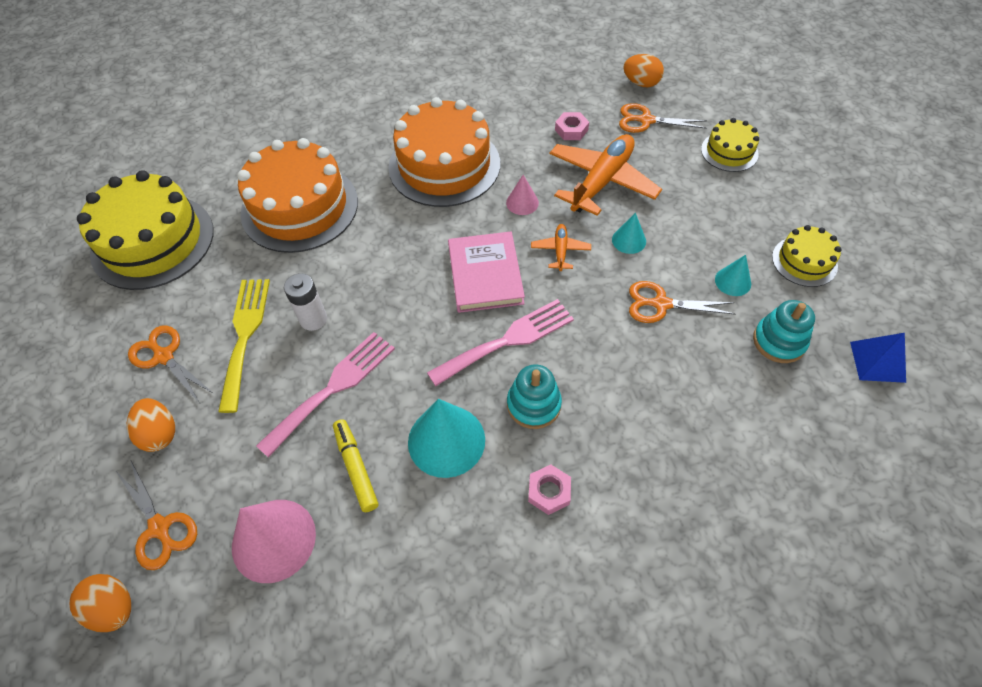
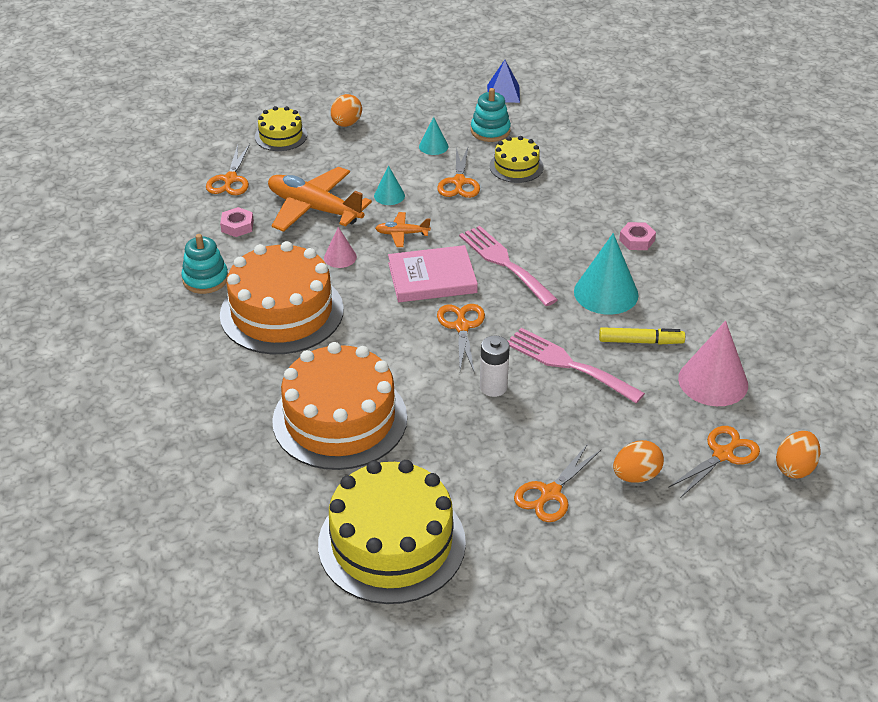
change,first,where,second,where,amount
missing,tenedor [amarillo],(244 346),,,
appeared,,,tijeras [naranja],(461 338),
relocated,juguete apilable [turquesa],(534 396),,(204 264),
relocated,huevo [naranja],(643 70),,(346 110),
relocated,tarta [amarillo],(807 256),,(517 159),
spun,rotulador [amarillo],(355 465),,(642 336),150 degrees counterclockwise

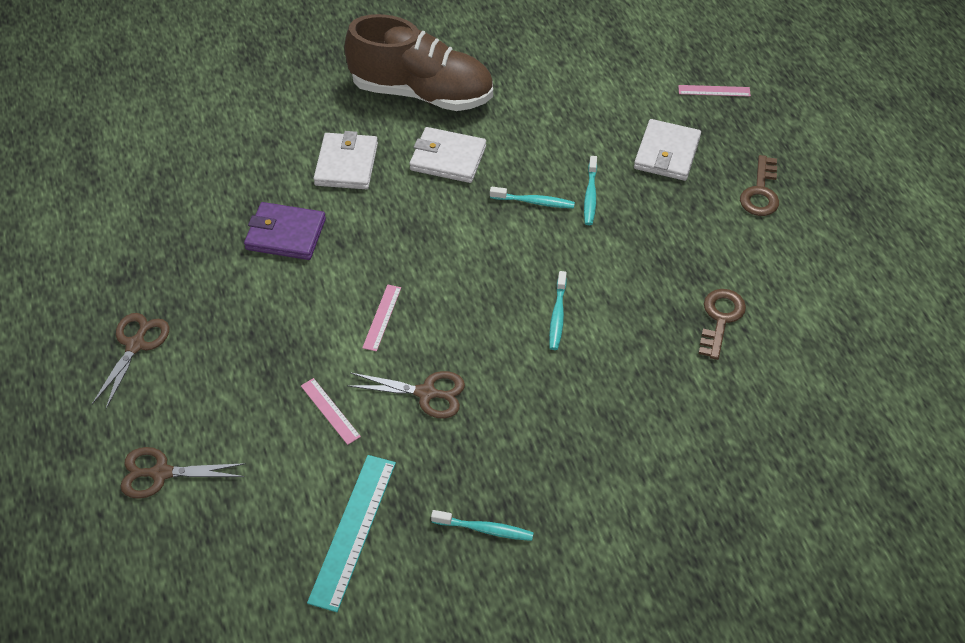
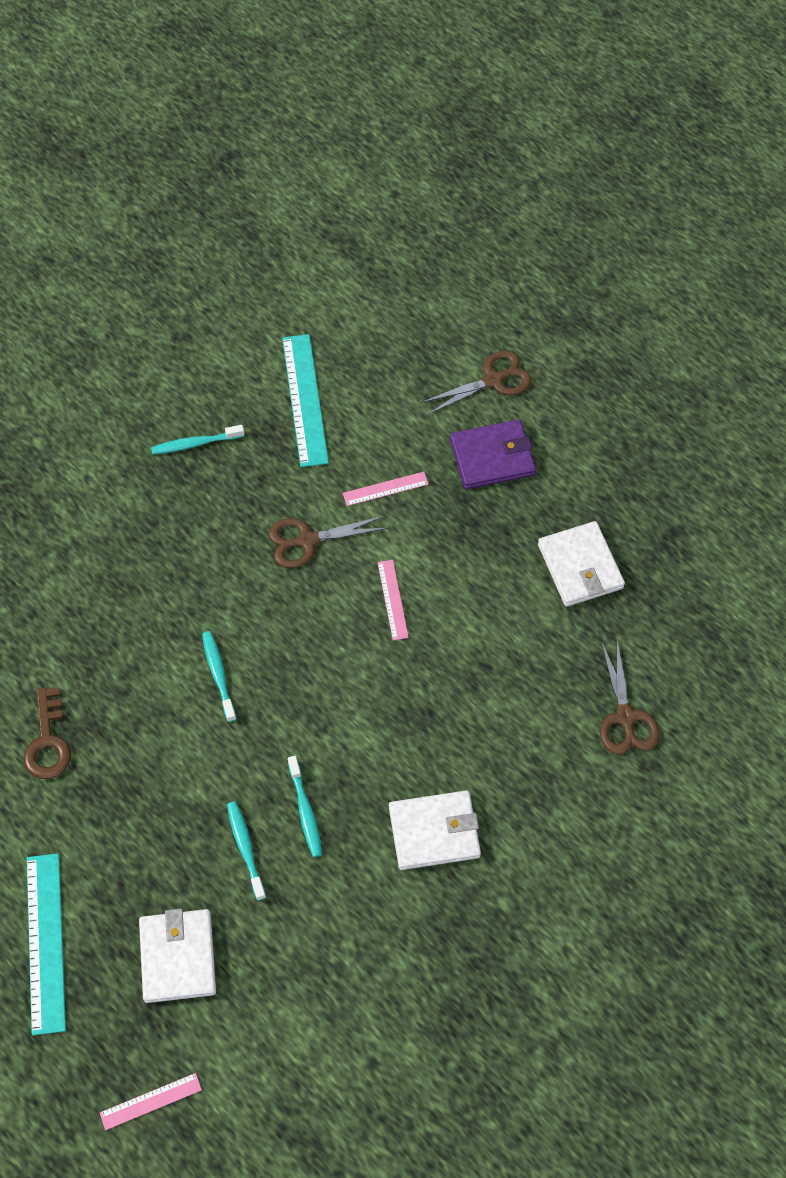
change,first,where,second,where,amount
missing,zapato [marrón],(418 62),,,
relocated,tijeras [marrón],(130 361),,(630 697),
relocated,cartera [morado],(285 231),,(493 454),
relocated,cartera [blanco],(345 160),,(581 564),
exchanged,llave [marrón],(759 185),regla [turquesa],(46 944),
spun,regla [rosa],(331 411),,(386 489),45 degrees counterclockwise
spun,cepillo de dientes [turquesa],(532 197),,(305 806),90 degrees counterclockwise

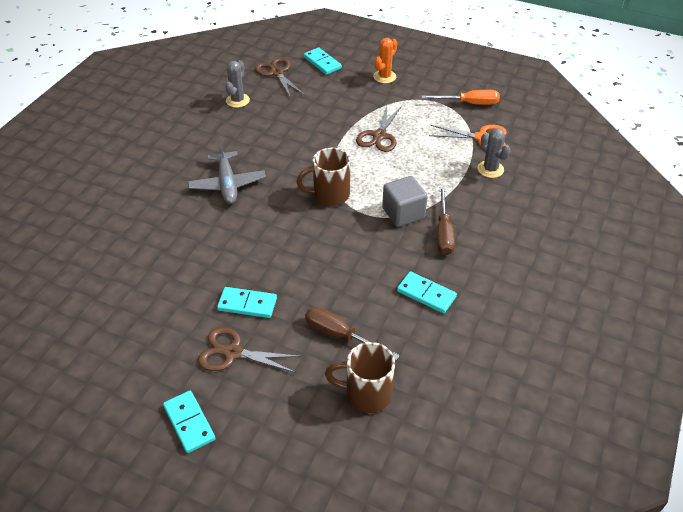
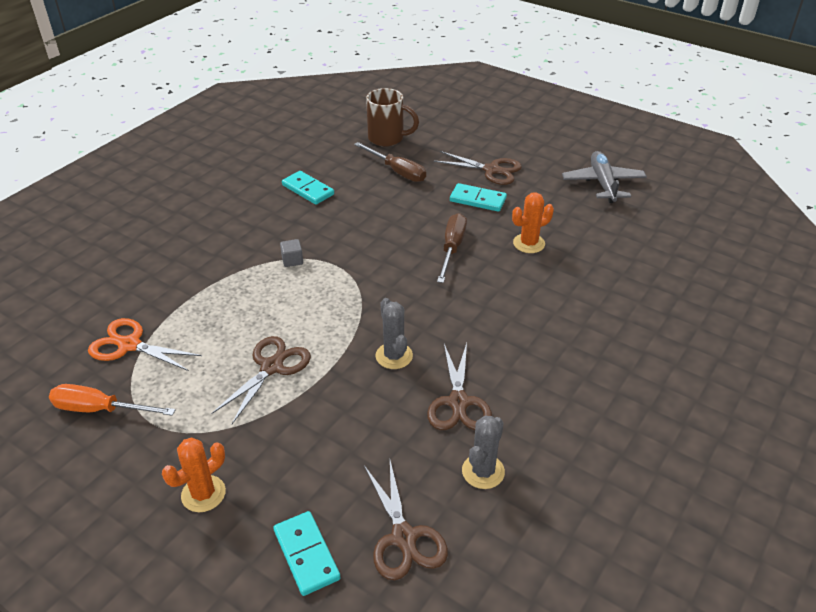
change,first,where,second,where,amount
missing,ficha de dominó [turquesa],(189 422),,,
missing,taza [marrón],(323 177),,,
appeared,,,tijeras [marrón],(459 386),
appeared,,,cactus [naranja],(533 222),
relocated,avión [gris],(227 171),,(604 177),
relocated,destornillador [marrón],(446 221),,(452 248),
relocated,cactus [gris],(494 153),,(394 333),
size,cubo [gris],(405 201),,(291 253),x0.49

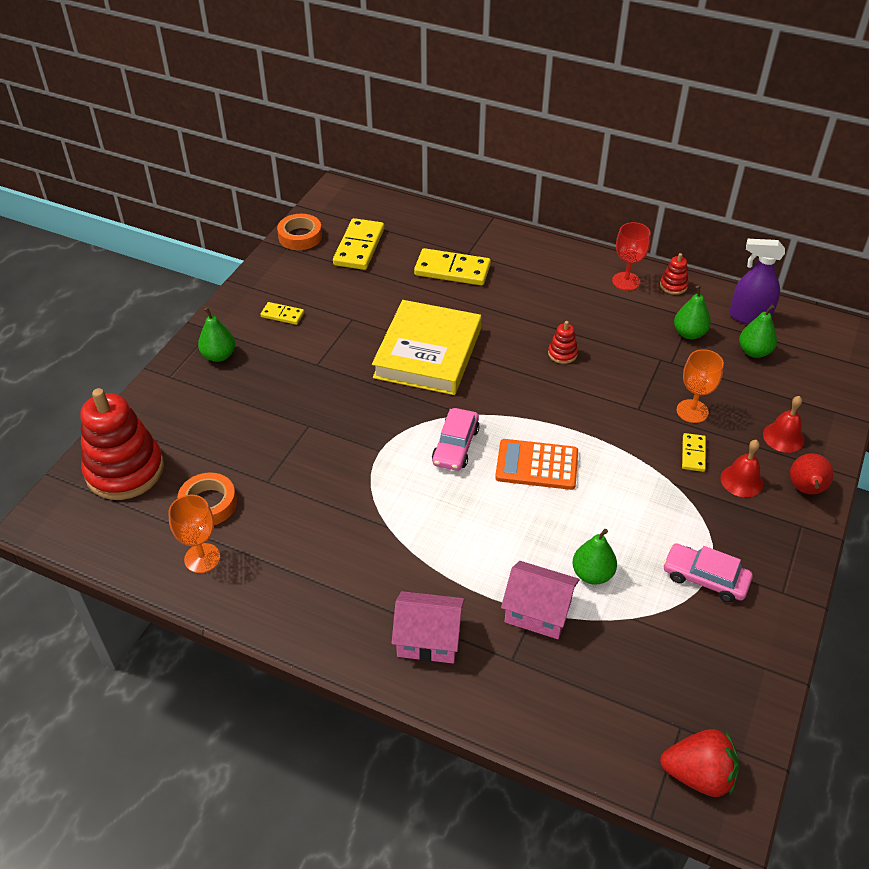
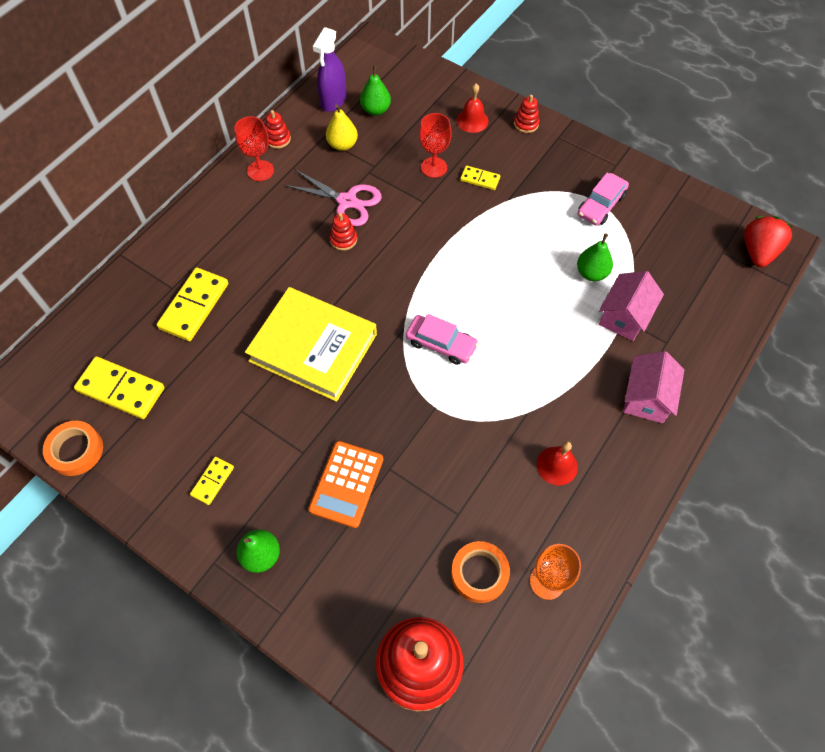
change,first,where,second,where,amount
appeared,,,tijeras [rosa],(333 198),
relocated,calculadora [naranja],(536 464),,(345 484),
relocated,campana [rojo],(742 468),,(557 463),
exchanged,pera [rojo],(812 473),juguete apilable [rojo],(526 113),
colour,pera [verde],(692 312),pera [amarillo],(342 127),
colour,copa [naranja],(700 386),copa [rojo],(435 145),

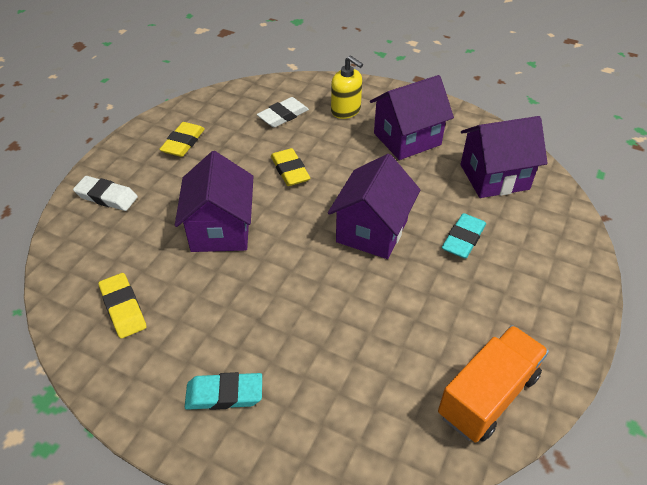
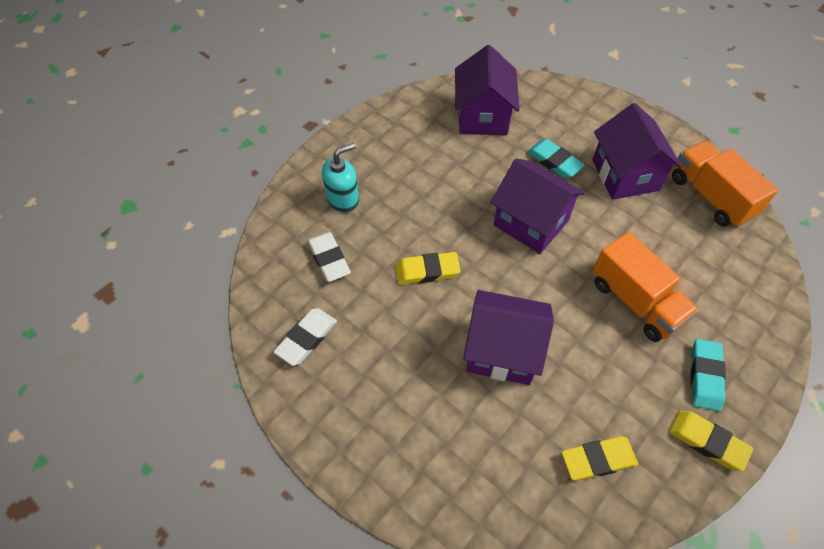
change,first,where,second,where,amount
appeared,,,camión [naranja],(646 287),
relocated,goma de borrar [blanco],(105 193),,(305 337),
relocated,goma de borrar [amarillo],(182 139),,(711 441),
relocated,casa [morado],(412 117),,(637 151),
colour,dispensador de jabón [amarillo],(347 87),dispensador de jabón [turquesa],(340 178),

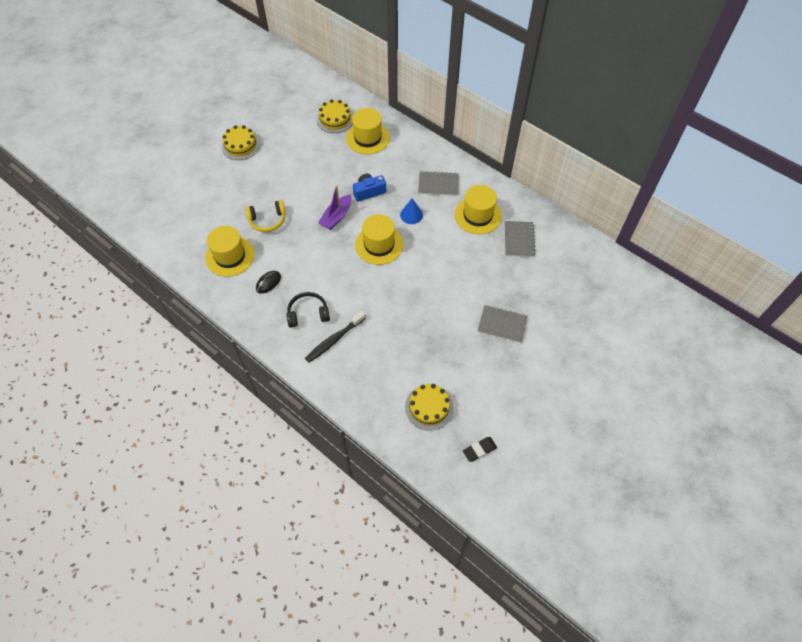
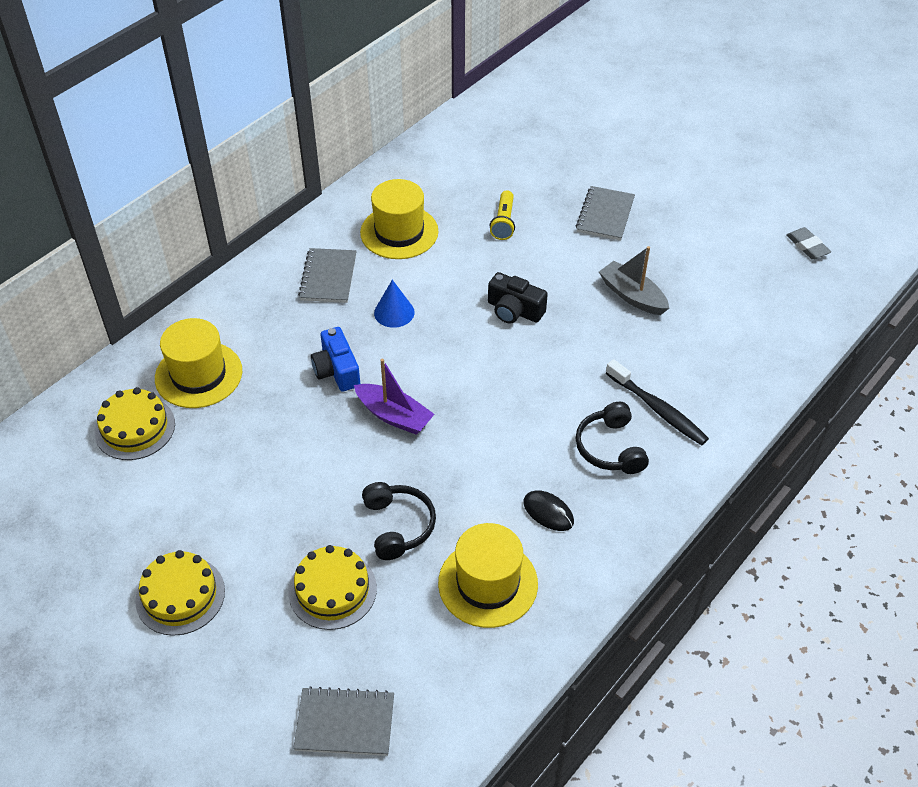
change,first,where,second,where,amount
missing,sombrero [amarillo],(379 239),,,
appeared,,,cámara [negro],(518 298),
appeared,,,lámpara de mano [amarillo],(502 215),
appeared,,,barco [gris],(634 280),
relocated,tarta [amarillo],(429 407),,(333 587),
relocated,cuaderno [gris],(520 239),,(343 721),
colour,auriculares [amarillo],(265 216),auriculares [negro],(399 521),
colour,goma de borrar [negro],(480 449),goma de borrar [gris],(808 243),

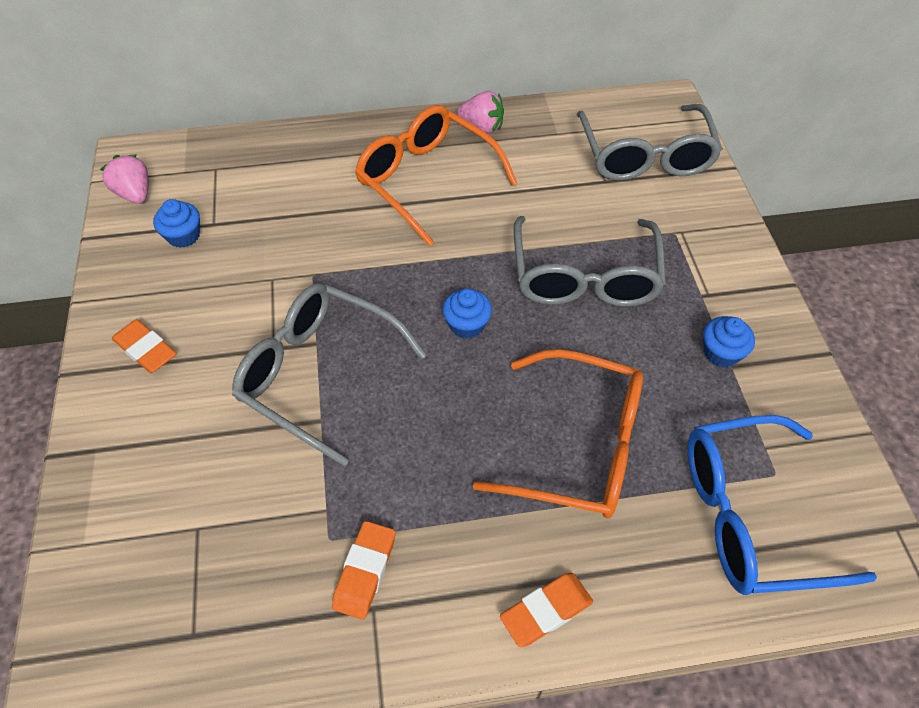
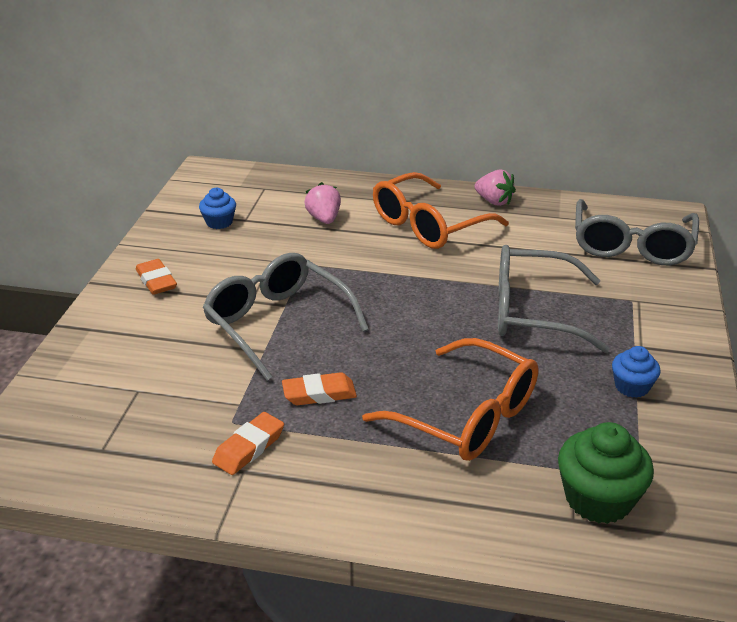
change,first,where,second,where,amount
missing,magdalena [azul],(467 314),,,
relocated,fresa [rosa],(124 179),,(322 203),
relocated,goma de borrar [naranja],(546 610),,(319 388),
exchanged,gafas [azul],(782 505),magdalena [verde],(606 473),
spun,gafas [naranja],(436 175),,(441 210),105 degrees counterclockwise
spun,gafas [gris],(590 261),,(554 299),75 degrees clockwise

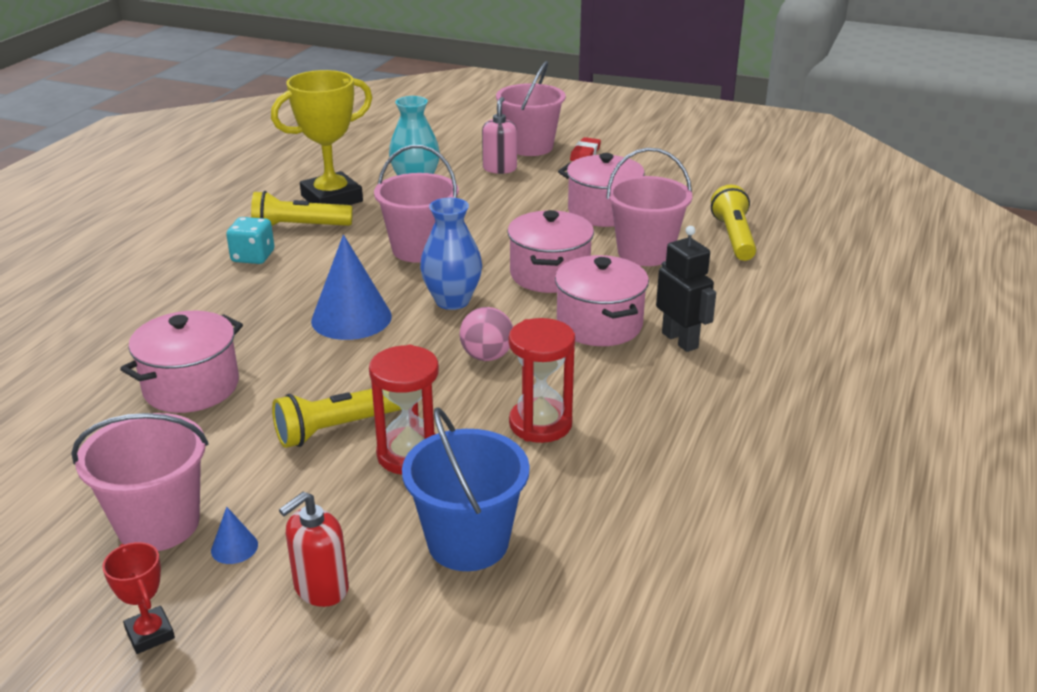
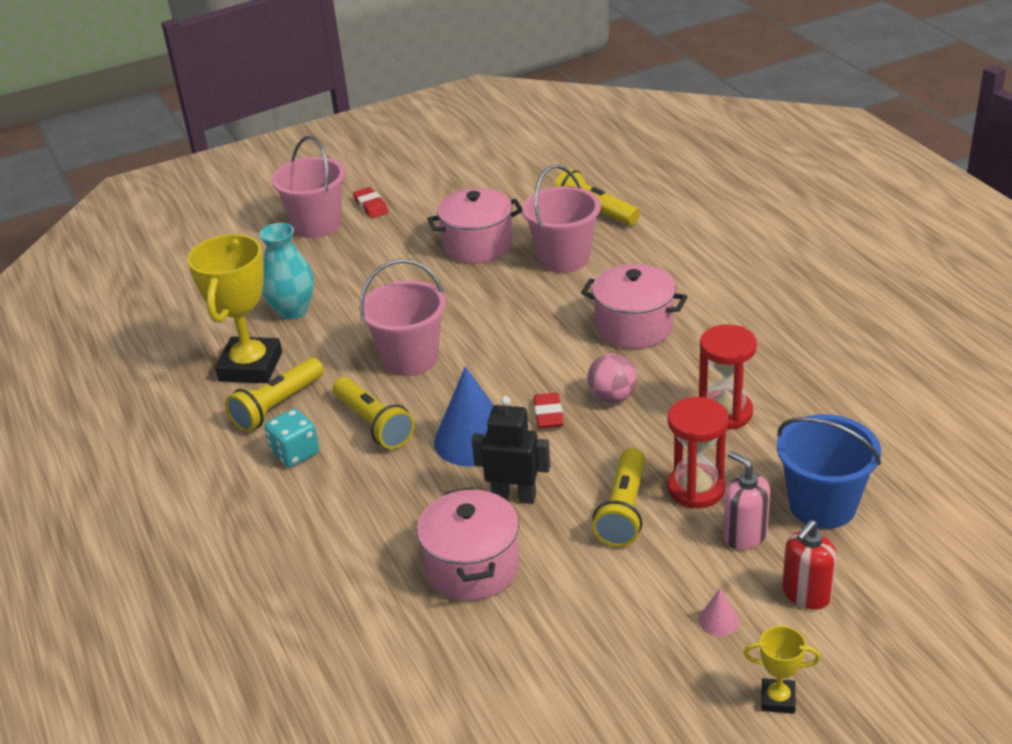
change,first,where,second,where,amount
missing,balde [rosa],(140 482),,,
missing,florero [azul],(451 254),,,
missing,olla [rosa],(550 251),,,
appeared,,,lámpara de mano [amarillo],(374 413),
appeared,,,goma de borrar [rojo],(548 410),
relocated,dispensador de jabón [rosa],(499 135),,(746 500),
relocated,robot [negro],(686 289),,(511 450),
colour,trofeo [rojo],(138 598),trofeo [amarillo],(782 670),
colour,cono [azul],(234 535),cono [rosa],(719 612),
spun,dispensador de jabón [rojo],(314 549),,(809 564),45 degrees clockwise

